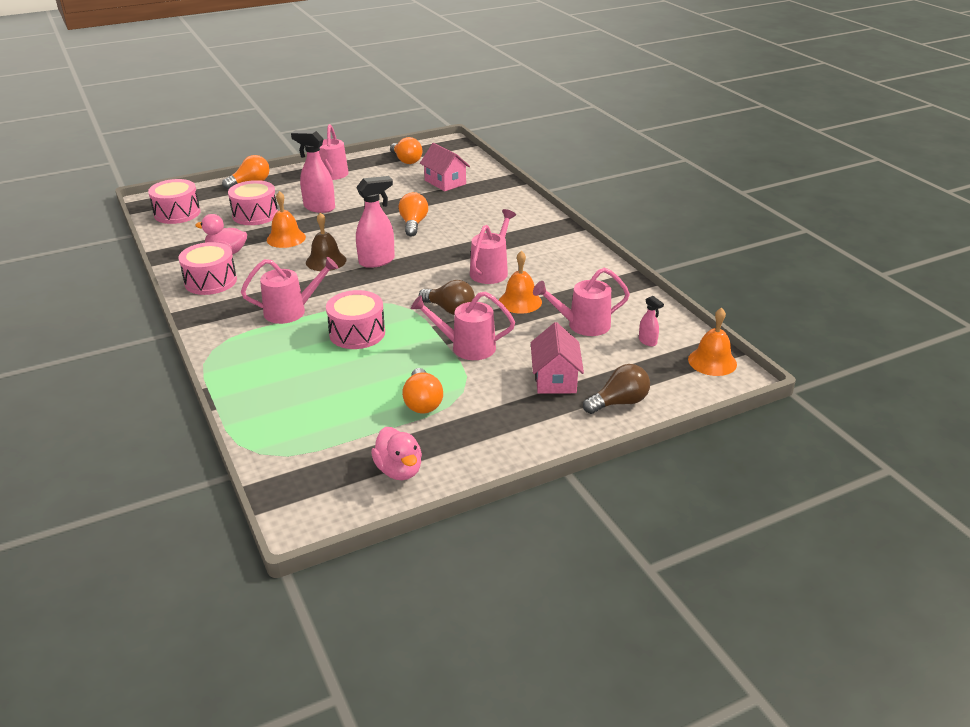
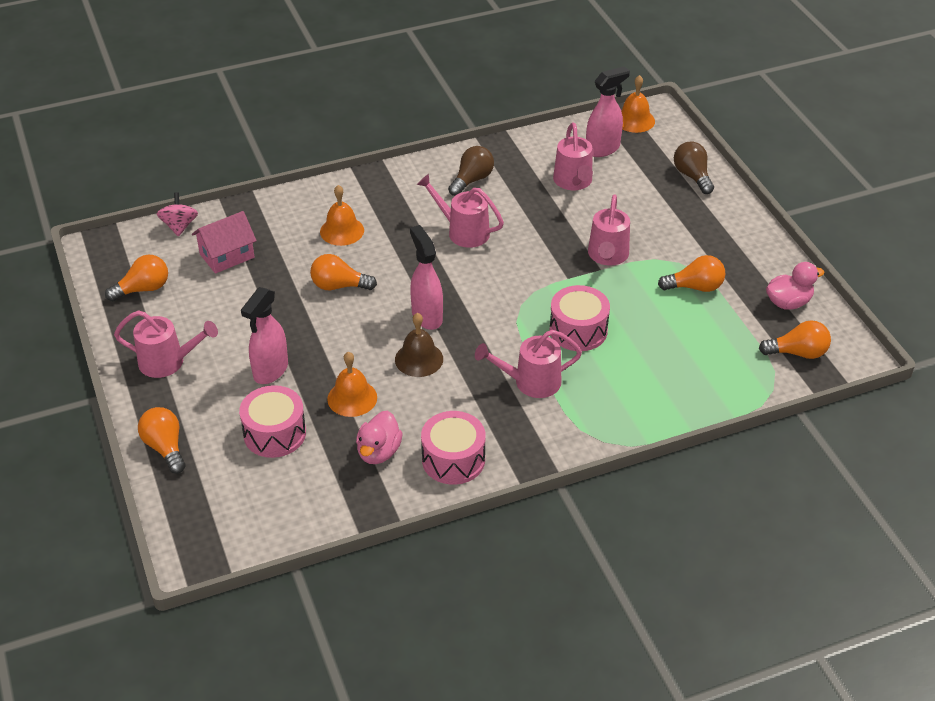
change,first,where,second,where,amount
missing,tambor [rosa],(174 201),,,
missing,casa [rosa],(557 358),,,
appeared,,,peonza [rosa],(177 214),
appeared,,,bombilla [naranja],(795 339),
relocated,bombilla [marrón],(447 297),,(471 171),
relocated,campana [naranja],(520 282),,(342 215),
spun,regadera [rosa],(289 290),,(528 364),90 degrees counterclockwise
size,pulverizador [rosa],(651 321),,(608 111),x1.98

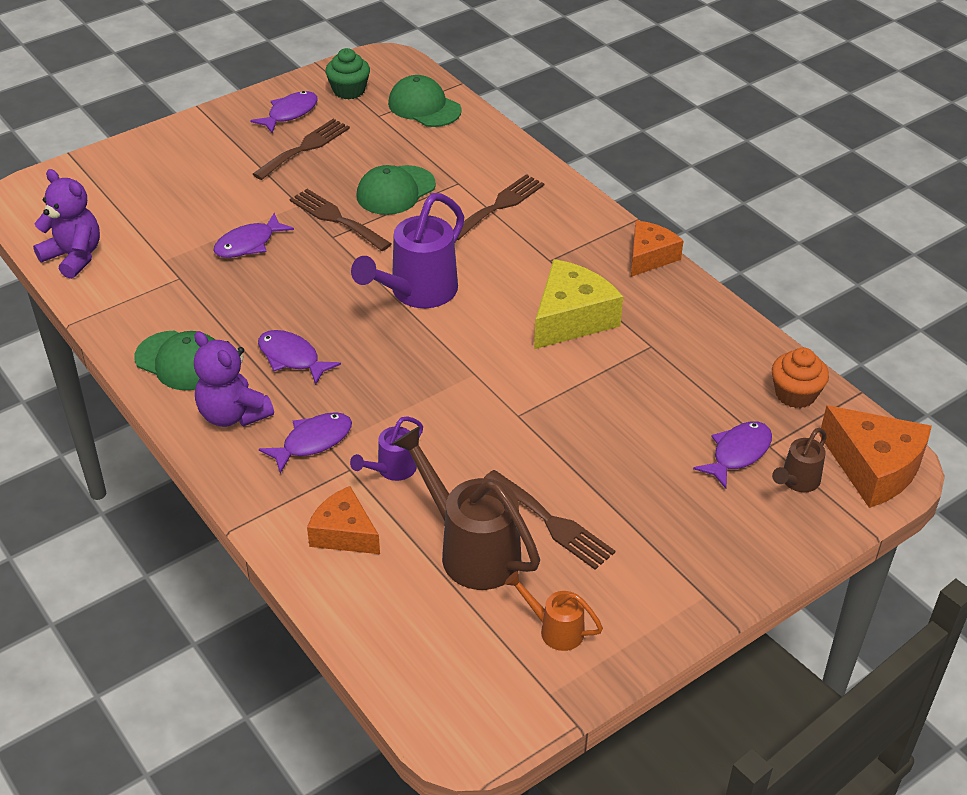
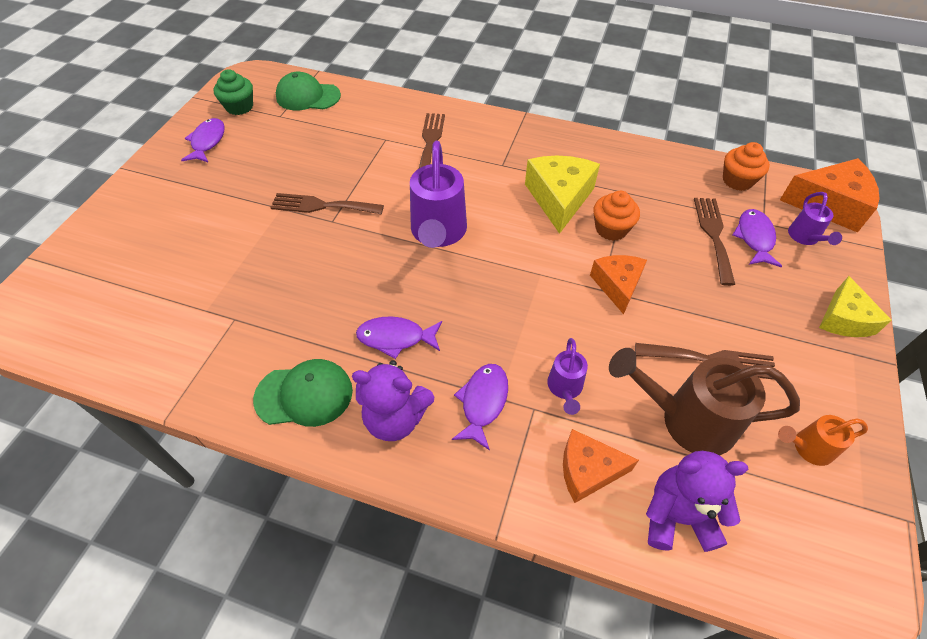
change,first,where,second,where,amount
missing,pez [morado],(253 235),,,
missing,gorra [verde],(396 190),,,
appeared,,,magdalena [naranja],(616 216),
appeared,,,queso [amarillo],(855 306),
relocated,osito [morado],(66 224),,(697 501),
relocated,tenedor [marrón],(301 149),,(714 242),
relocated,queso [naranja],(657 248),,(618 284),
colour,regadera [marrón],(799 460),regadera [morado],(815 218),

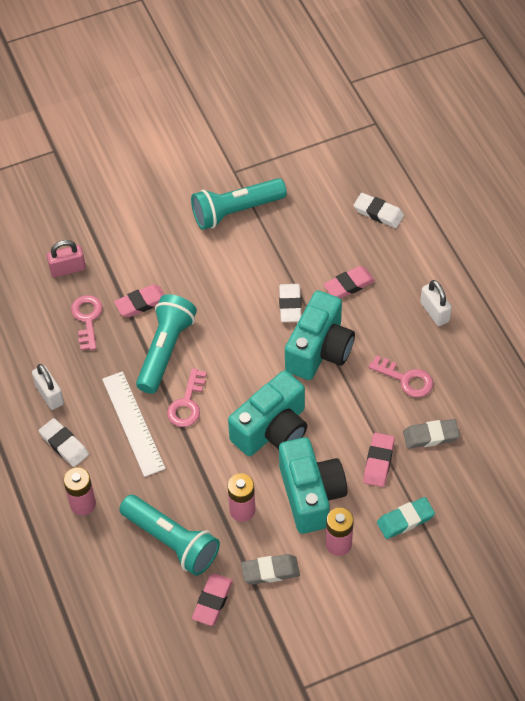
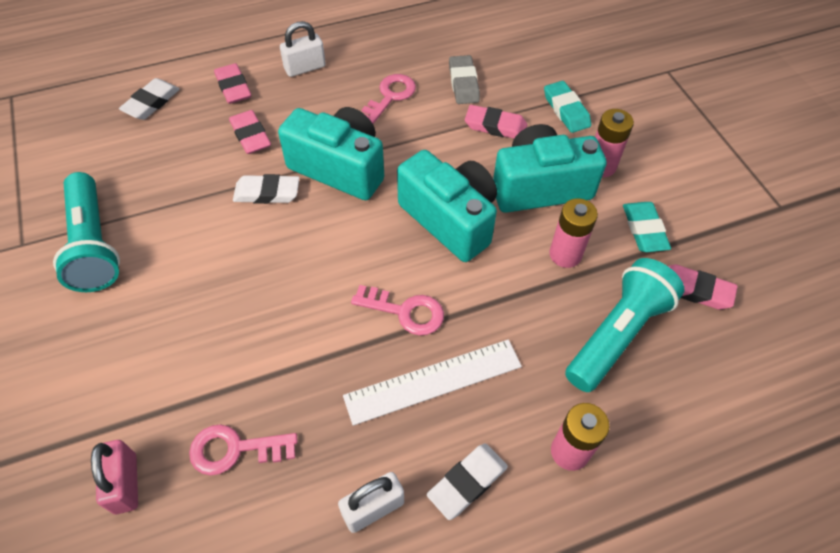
change,first,where,second,where,amount
missing,lámpara de mano [turquesa],(166 344),,,
relocated,goma de borrar [rosa],(139 300),,(232 83),
colour,goma de borrar [gris],(270 569),goma de borrar [turquesa],(647 227),

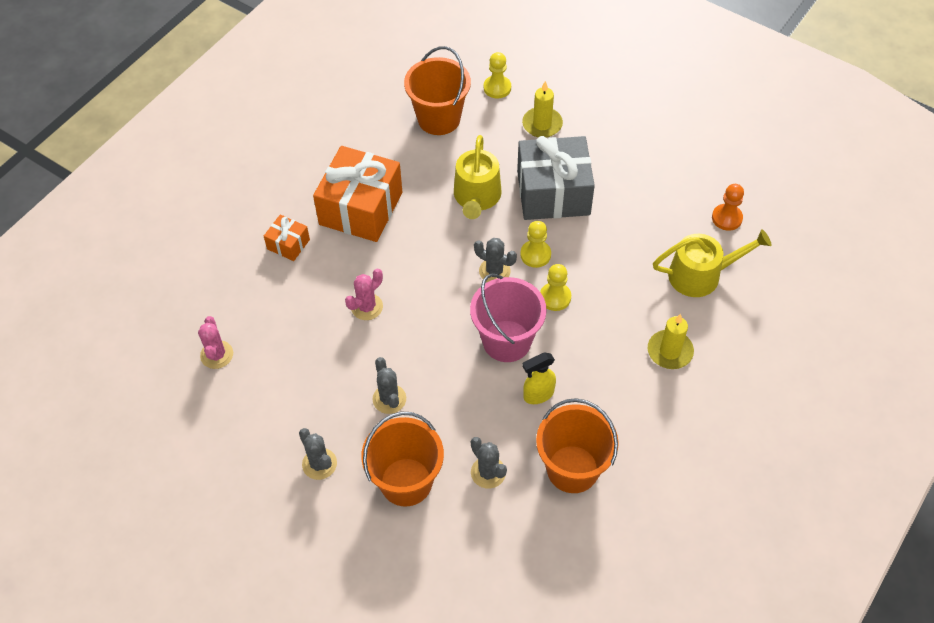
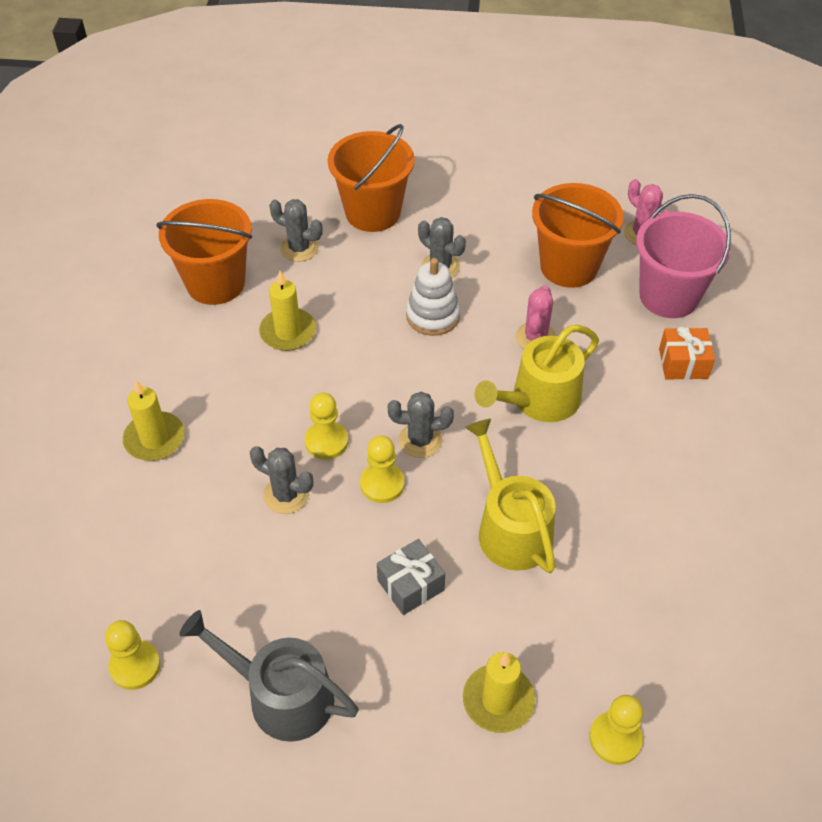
change,first,where,second,where,amount
missing,regalo [naranja],(357 194),,,
appeared,,,regadera [gris],(269 676),
appeared,,,juguete apilable [blanco],(433 297),
relocated,cactus [gris],(318 454),,(282 480),
relocated,balde [naranja],(437 90),,(578 235),
relocated,balde [rosa],(508 317),,(683 256),
relocated,regadera [amarillo],(712 263),,(537 373),
exchanged,pulverizador [amarillo],(539 378),vela [amarillo],(287 311),
colour,peón [naranja],(728 207),peón [amarillo],(133 655),
size,regalo [gris],(556 178),,(411 577),x0.47

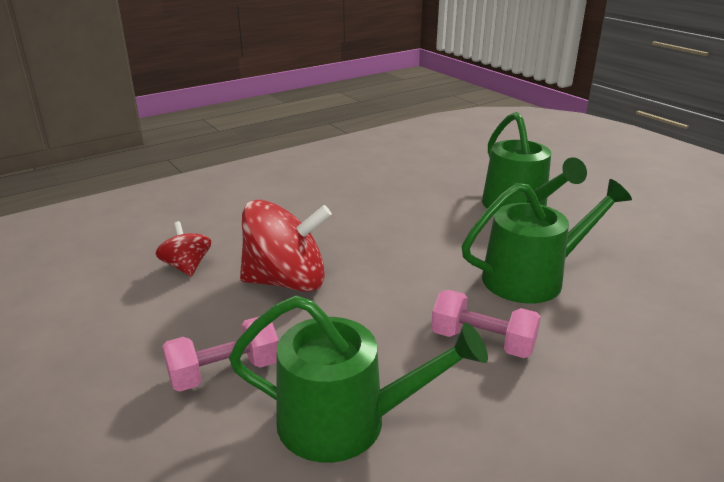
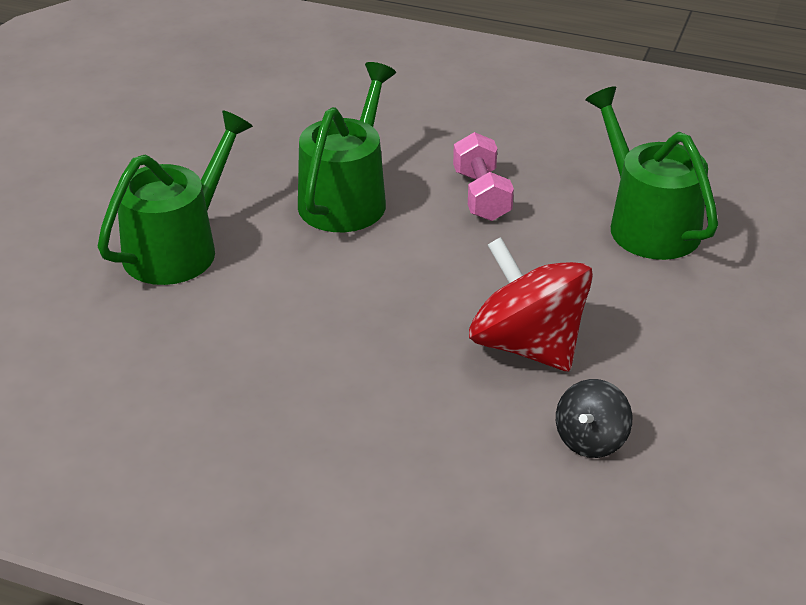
change,first,where,second,where,amount
missing,mancuerna [rosa],(220 354),,,
colour,peonza [rojo],(183 249),peonza [negro],(594 418),
spun,regadera [verde],(547 241),,(347 147),75 degrees clockwise

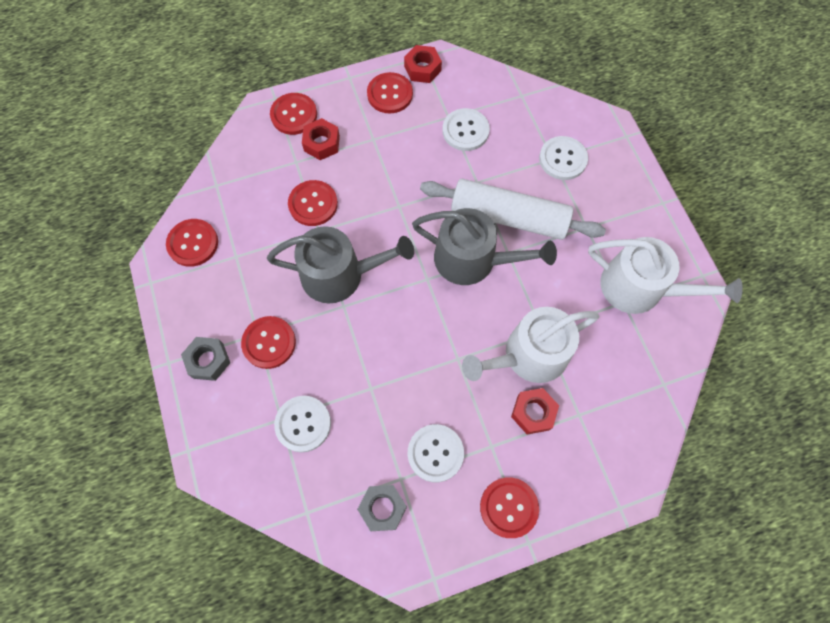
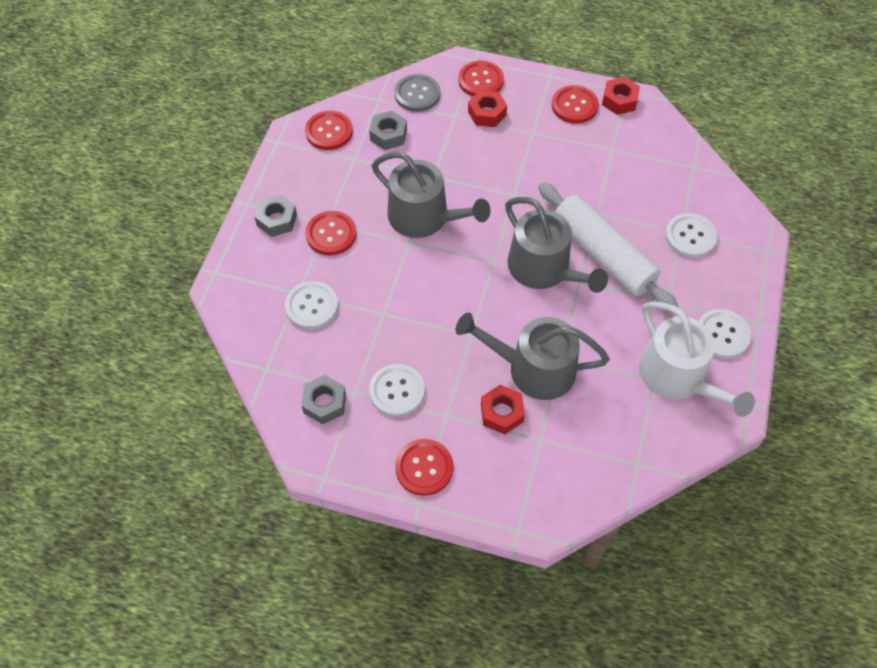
change,first,where,second,where,amount
missing,botón [rojo],(313 203),,,
appeared,,,tuerca [gris],(388 130),
appeared,,,botón [gris],(417 93),
relocated,botón [blanco],(466 129),,(725 334),
colour,regadera [blanco],(530 345),regadera [gris],(533 356),

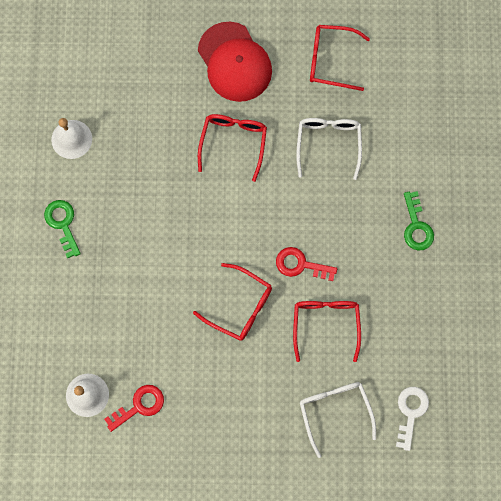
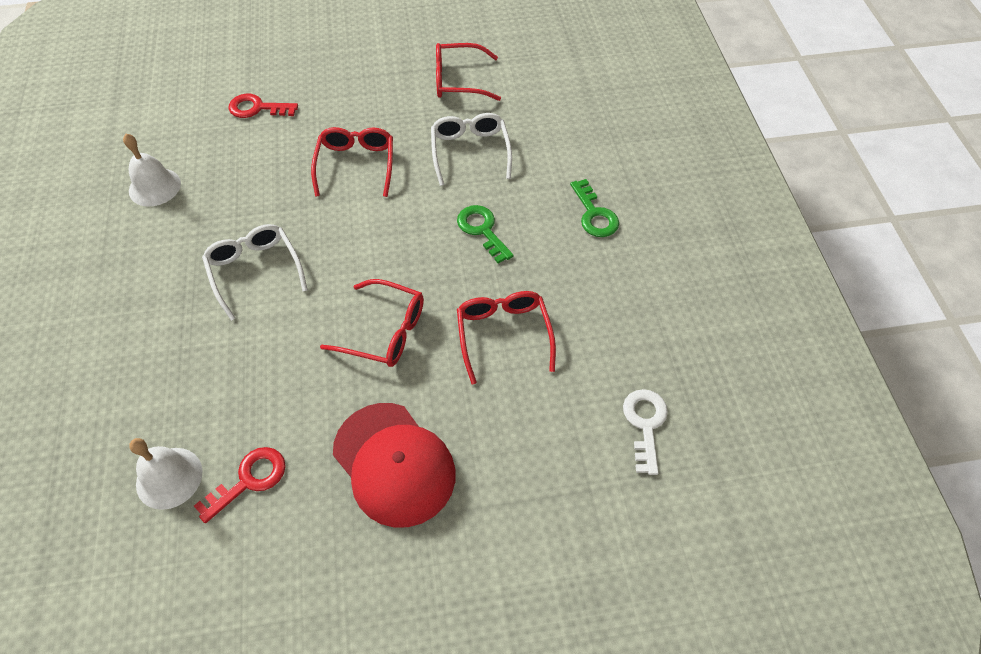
change,first,where,second,where,amount
relocated,llave [verde],(62 229),,(485 234),
relocated,gorra [rojo],(235 62),,(394 465),
relocated,llave [rojo],(306 264),,(263 106),
relocated,gafas [blanco],(338 420),,(255 272),

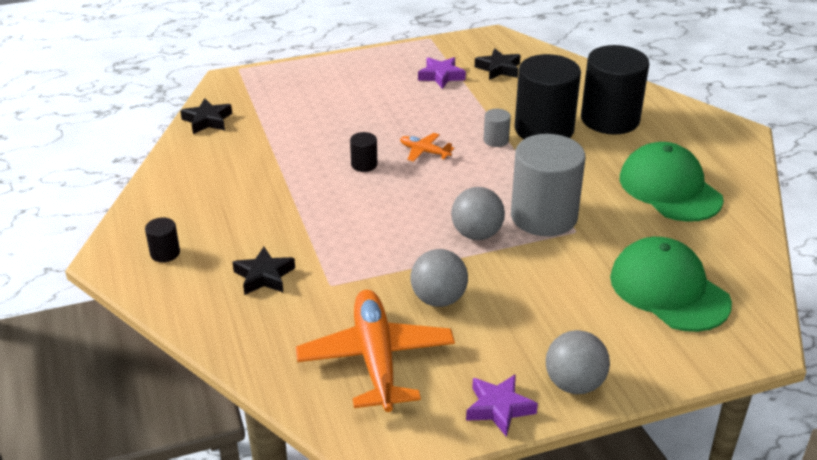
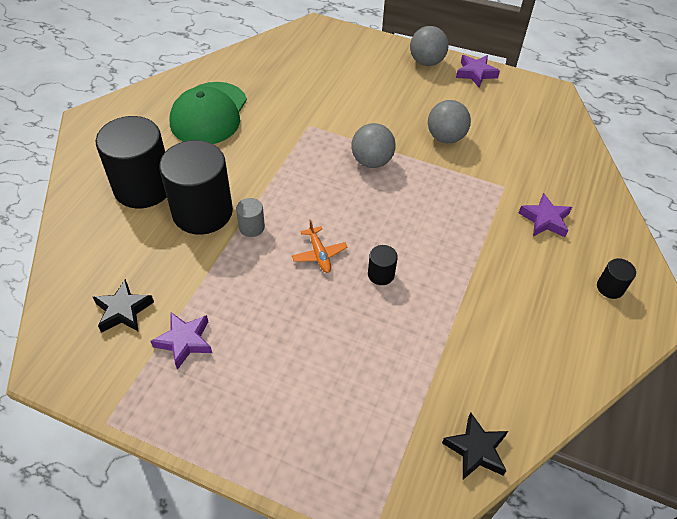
change,first,where,second,where,amount
missing,avión [naranja],(375 351),,,
missing,cilindro [gris],(548 185),,,
missing,gorra [verde],(671 284),,,
colour,estrella [negro],(264 271),estrella [morado],(545 215),

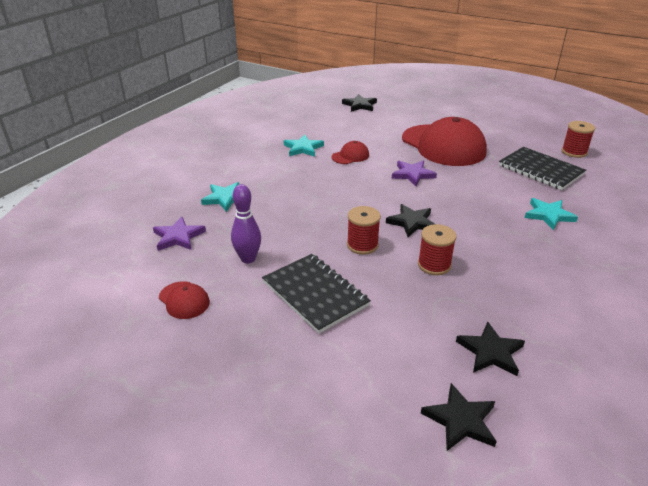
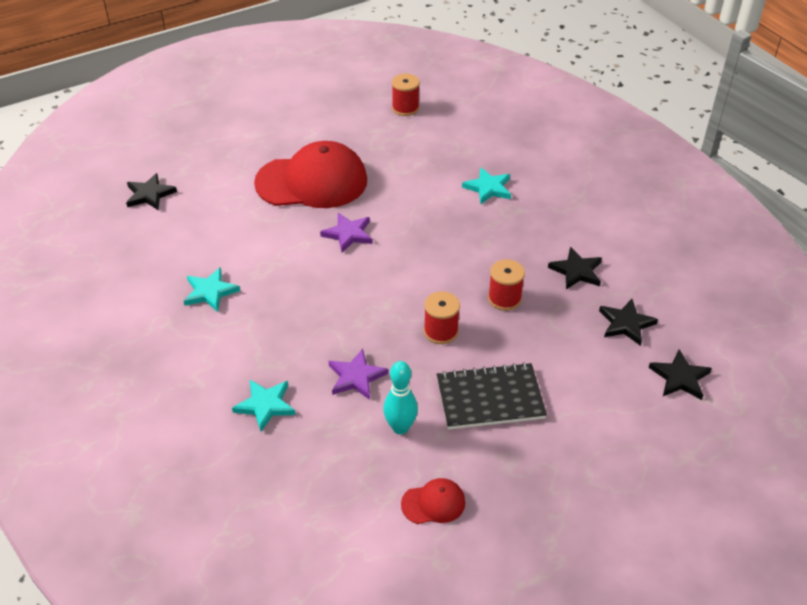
change,first,where,second,where,amount
missing,gorra [rojo],(350 152),,,
missing,cuaderno [negro],(542 168),,,
relocated,estrella [morado],(179 234),,(358 374),
relocated,estrella [negro],(410 220),,(575 268),
colour,bolo [morado],(246 224),bolo [turquesa],(400 398),

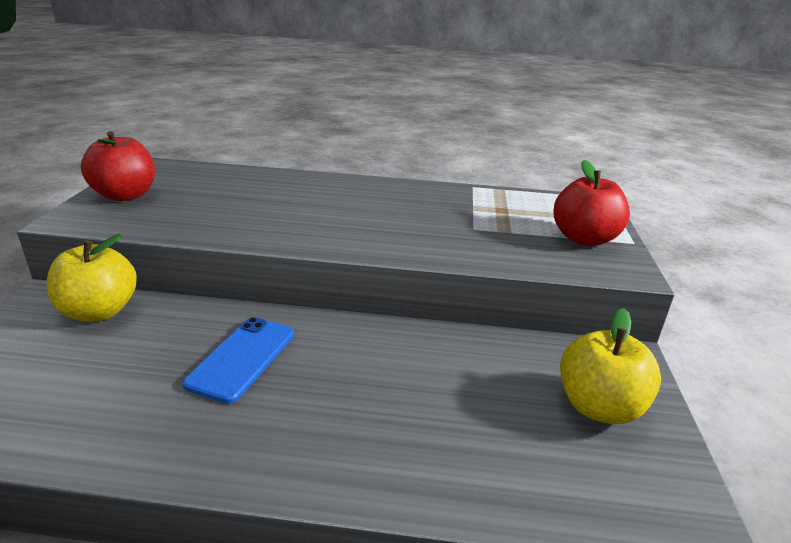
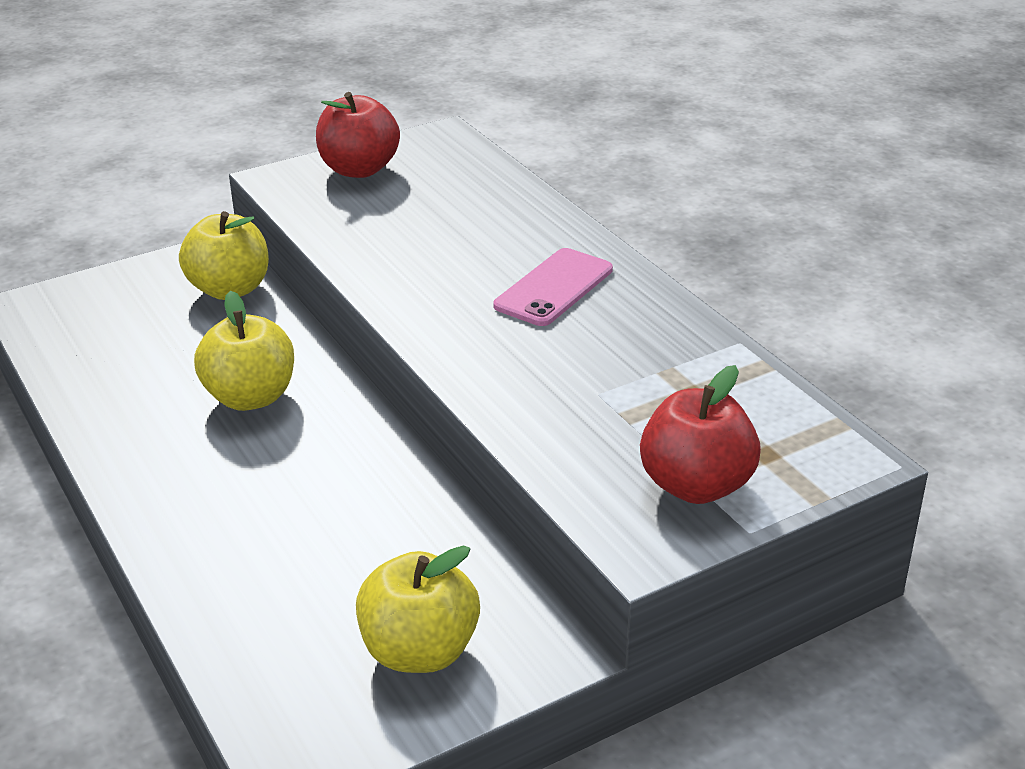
change,first,where,second,where,amount
appeared,,,móvil [rosa],(553 287),
exchanged,móvil [azul],(238 360),manzana [amarillo],(244 351),

